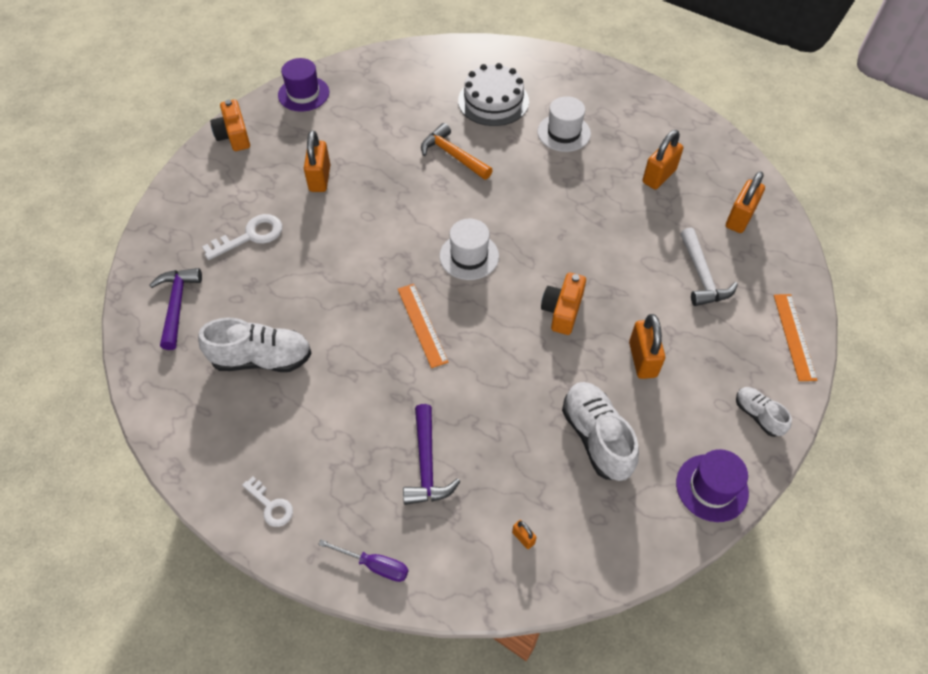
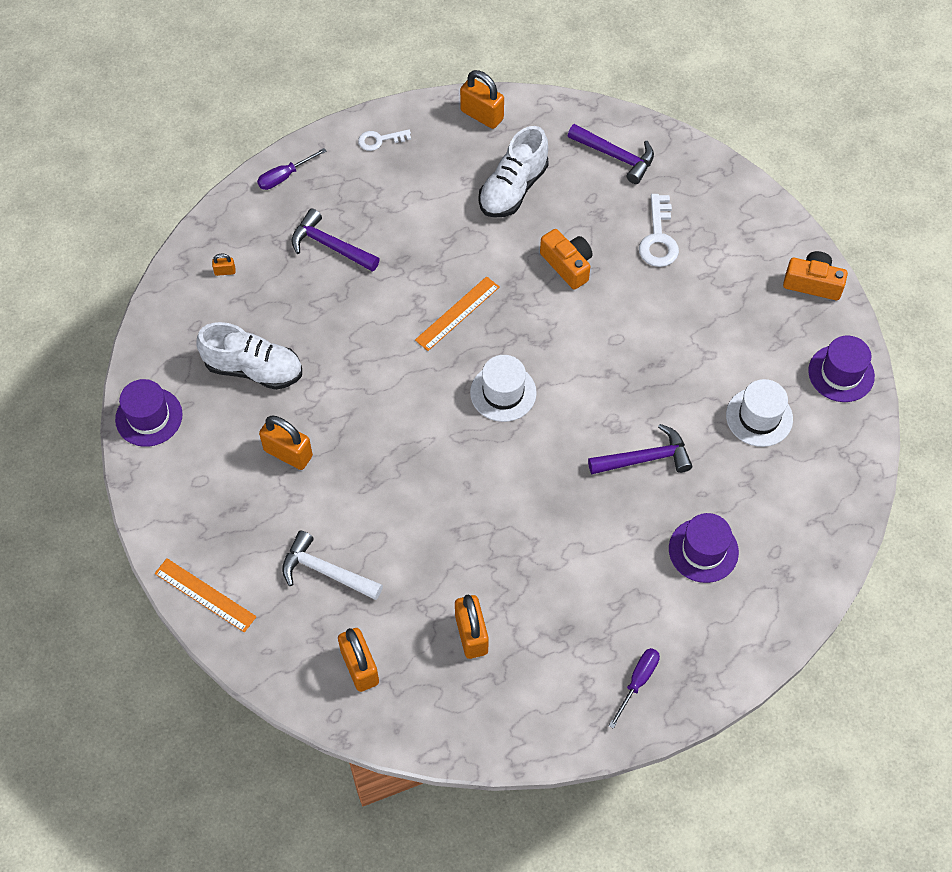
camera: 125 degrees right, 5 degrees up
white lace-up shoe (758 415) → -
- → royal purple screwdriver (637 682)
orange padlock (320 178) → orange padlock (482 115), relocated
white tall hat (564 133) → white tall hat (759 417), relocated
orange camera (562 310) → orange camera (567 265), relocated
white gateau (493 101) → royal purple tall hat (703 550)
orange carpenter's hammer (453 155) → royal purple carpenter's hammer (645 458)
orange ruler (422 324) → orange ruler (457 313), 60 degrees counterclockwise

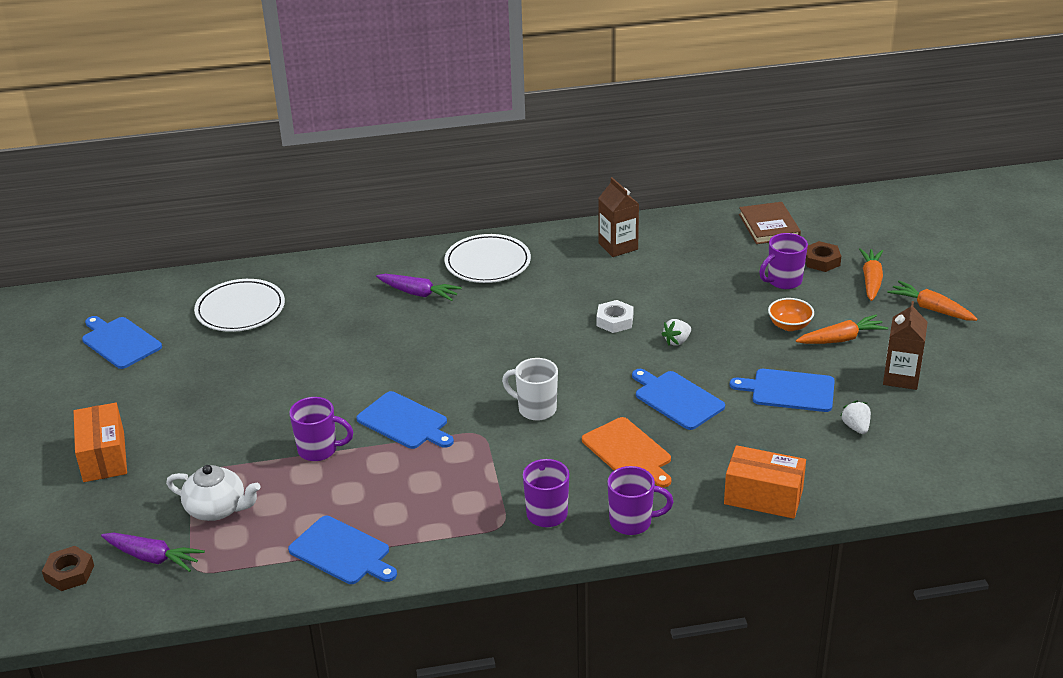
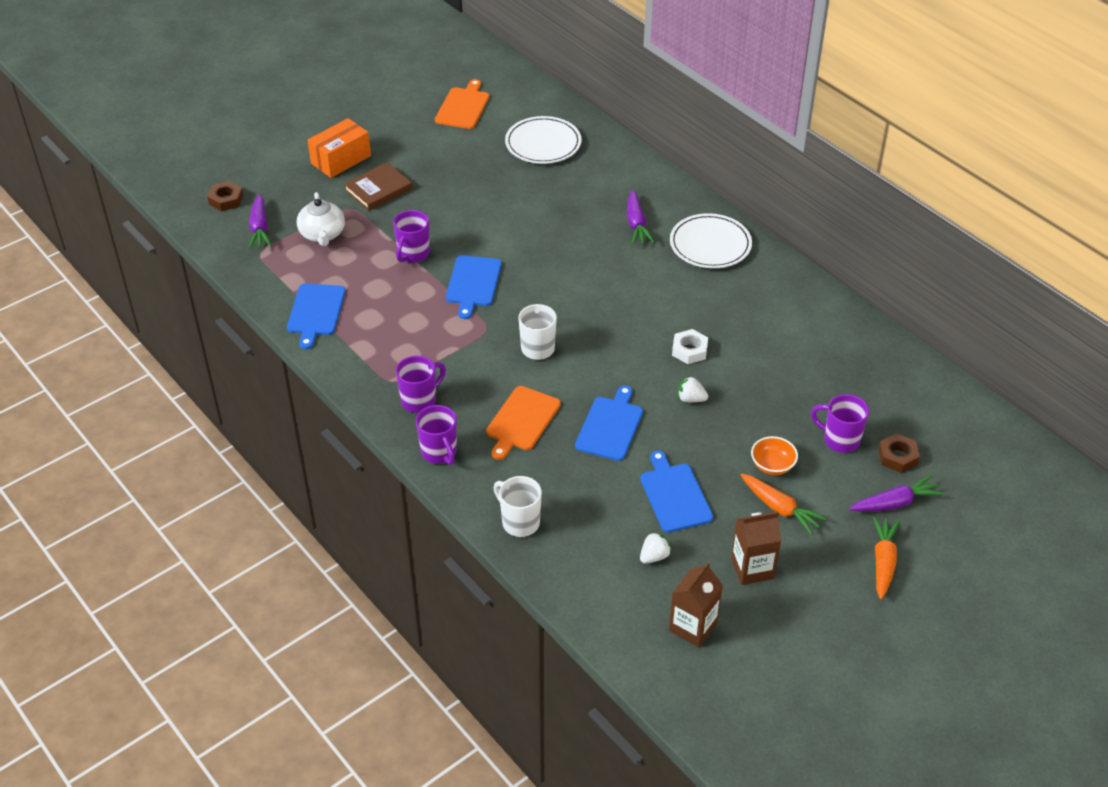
camera: 60 degrees right, 10 degrees up
brown milk carton (618 246) → brown milk carton (693 627), relocated
brown book (769 226) → brown book (378 189), relocated
orange package (763 497) → white tea mug (519 522)
royal blue chopping board (120 342) → orange chopping board (463 107)
orange root vegetable (871 280) → royal purple root vegetable (895 503)
royal purple tea mug (319 450) → royal purple tea mug (413 254), 45 degrees clockwise

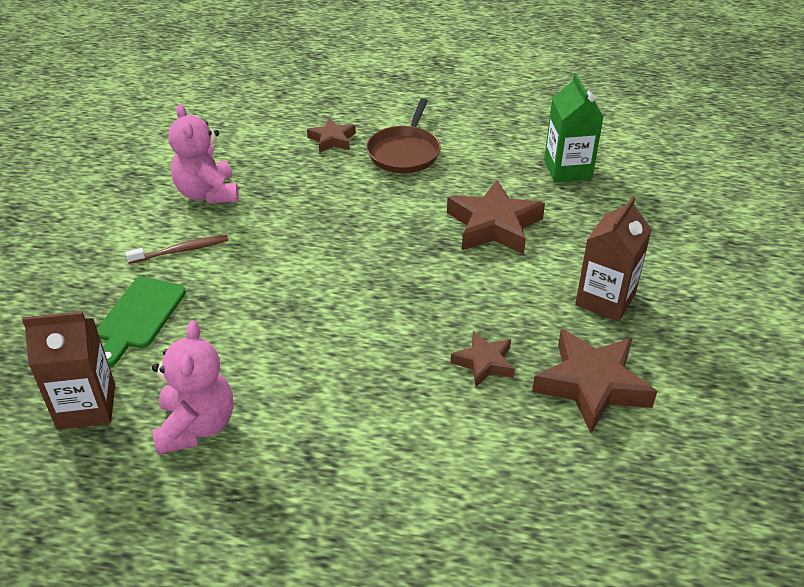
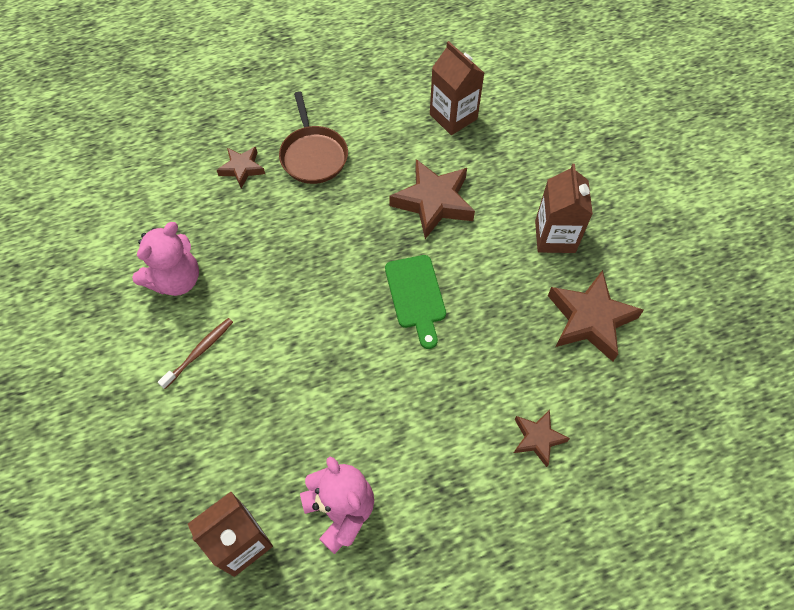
camera: 30 degrees left, 20 degrees up
green chopping board (139 317) → green chopping board (416 296), relocated
brown star (484 362) → brown star (537 438), relocated
green milk carton (567 169) → brown milk carton (453 116)
rosy stuffed bear (208 193) → rosy stuffed bear (176 279), 90 degrees counterclockwise

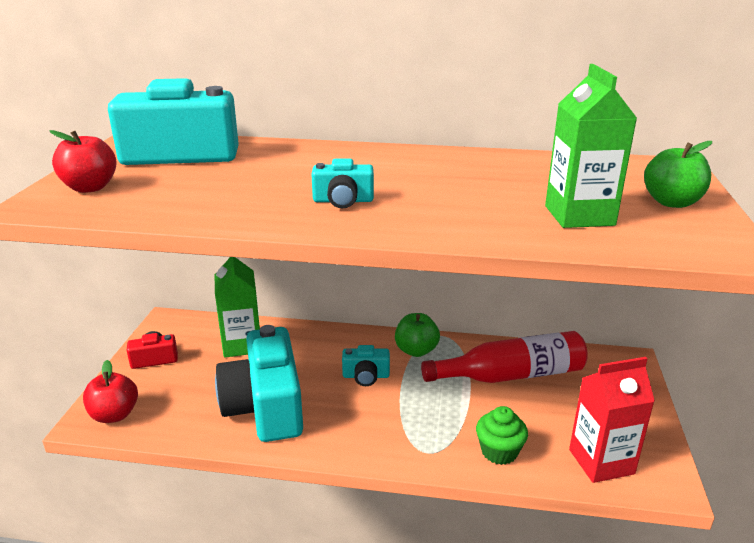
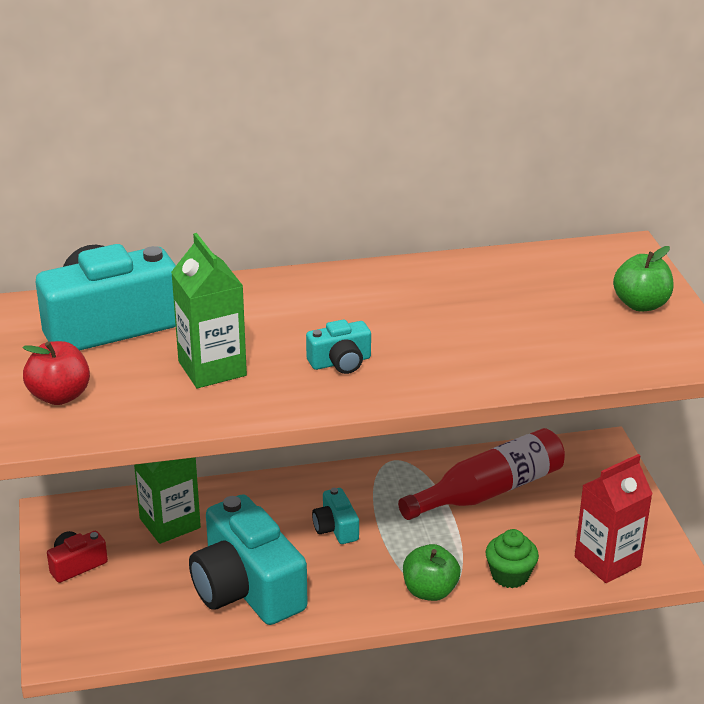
camera: 20 degrees left, 5 degrees up
crimson toy apple (114 415) → -
green toy apple (416 350) → green toy apple (430 591), relocated
green milk carton (579 216) → green milk carton (212 368), relocated
teal camera (366 376) → teal camera (336 528), 90 degrees clockwise

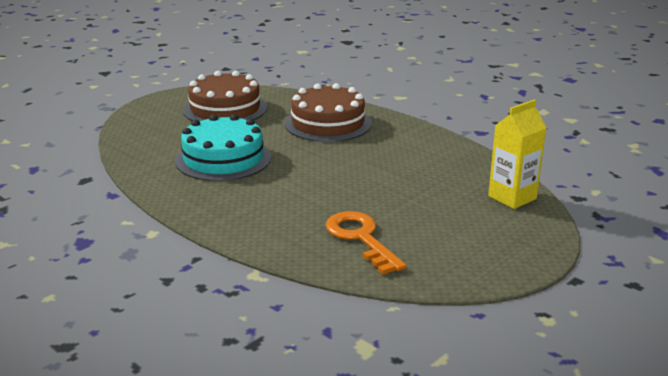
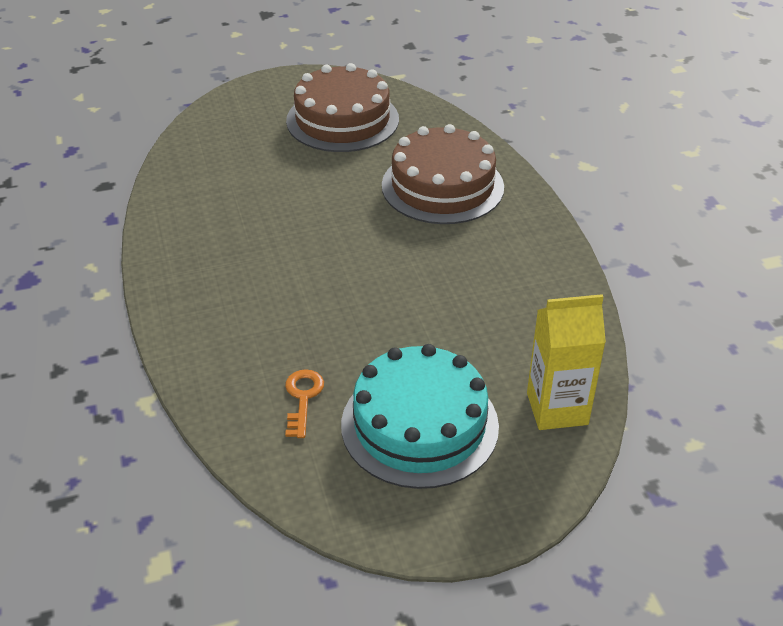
camera: 30 degrees right, 15 degrees up
teal gateau (223 159) → teal gateau (419 425), relocated
orange door key (360 238) → orange door key (302 398), x0.57

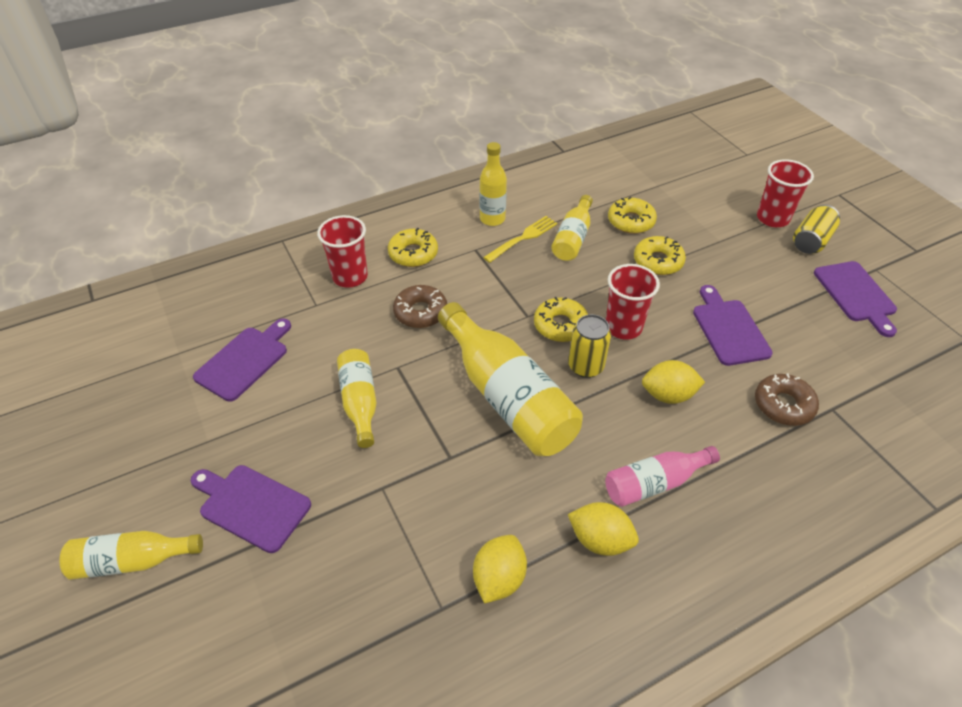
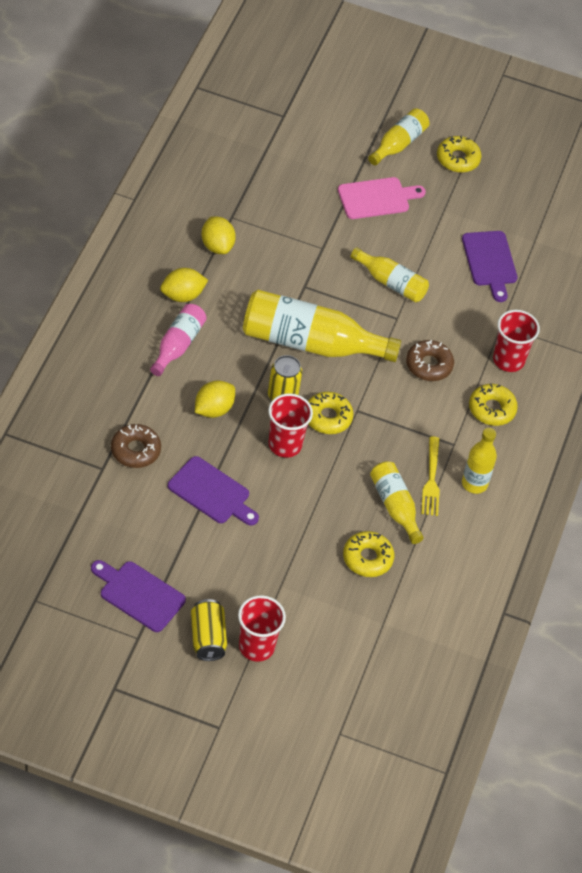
camera: 130 degrees right, 5 degrees up
golden glazed donut (658 261) → golden glazed donut (458 159), relocated
royal purple chopping board (251 505) → rosy chopping board (377 198)

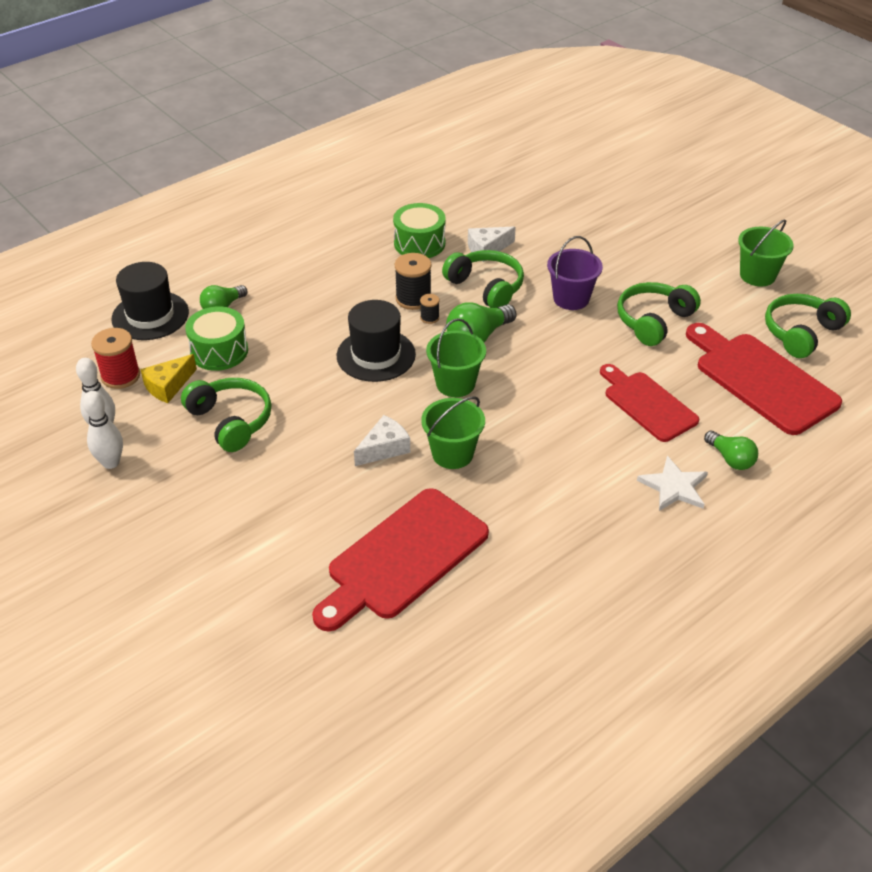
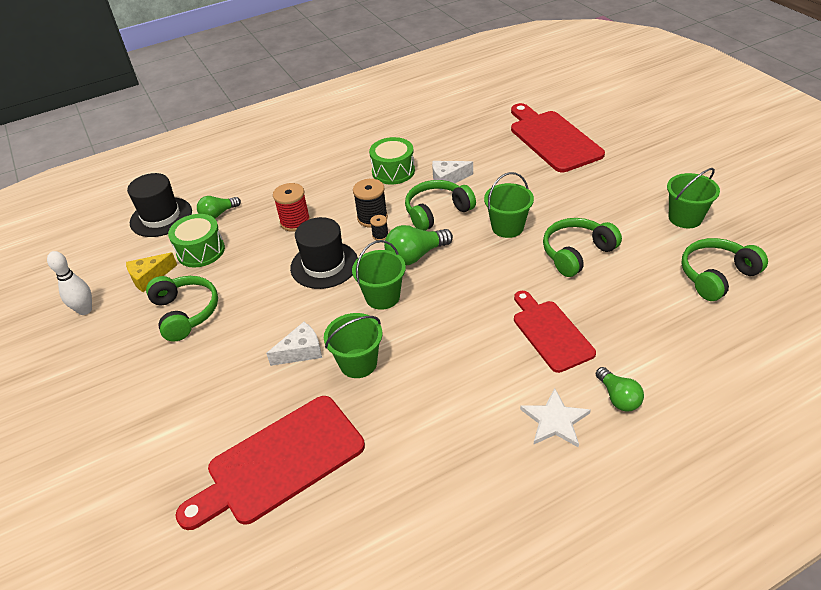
camera: 15 degrees right, 0 degrees up
white bowling pin (111 462) → -
crimson spool (120 376) → crimson spool (295 222), relocated
crimson chopping board (761 380) → crimson chopping board (553 139), relocated
royal purple sand bucket (571 298) → green sand bucket (507 227)
green over-ear headphones (486 287) → green over-ear headphones (437 212), 90 degrees counterclockwise

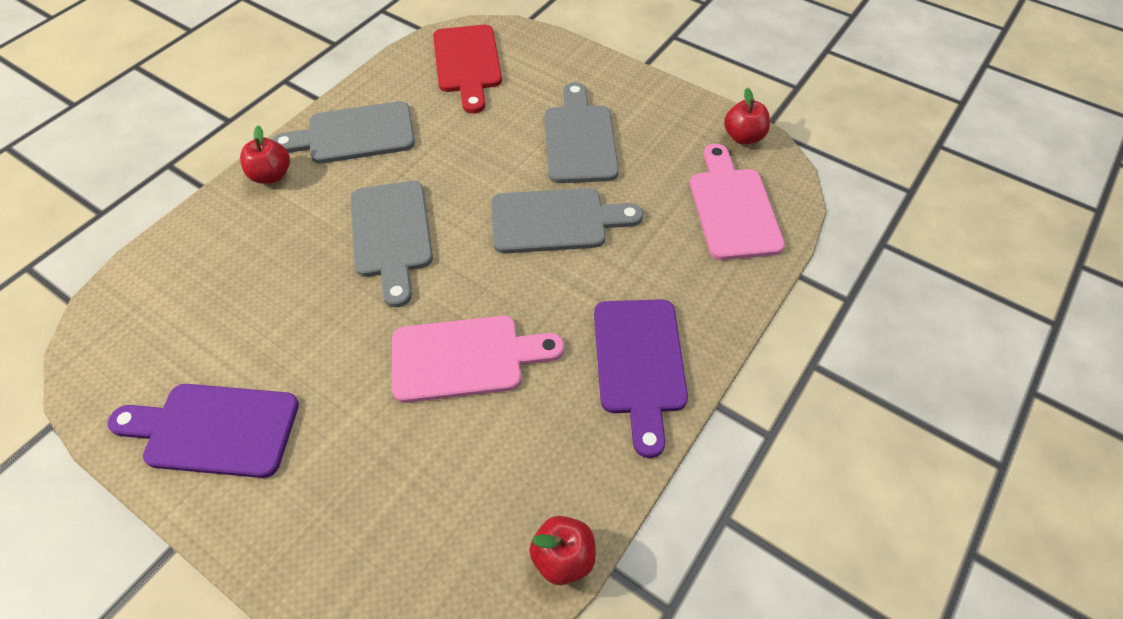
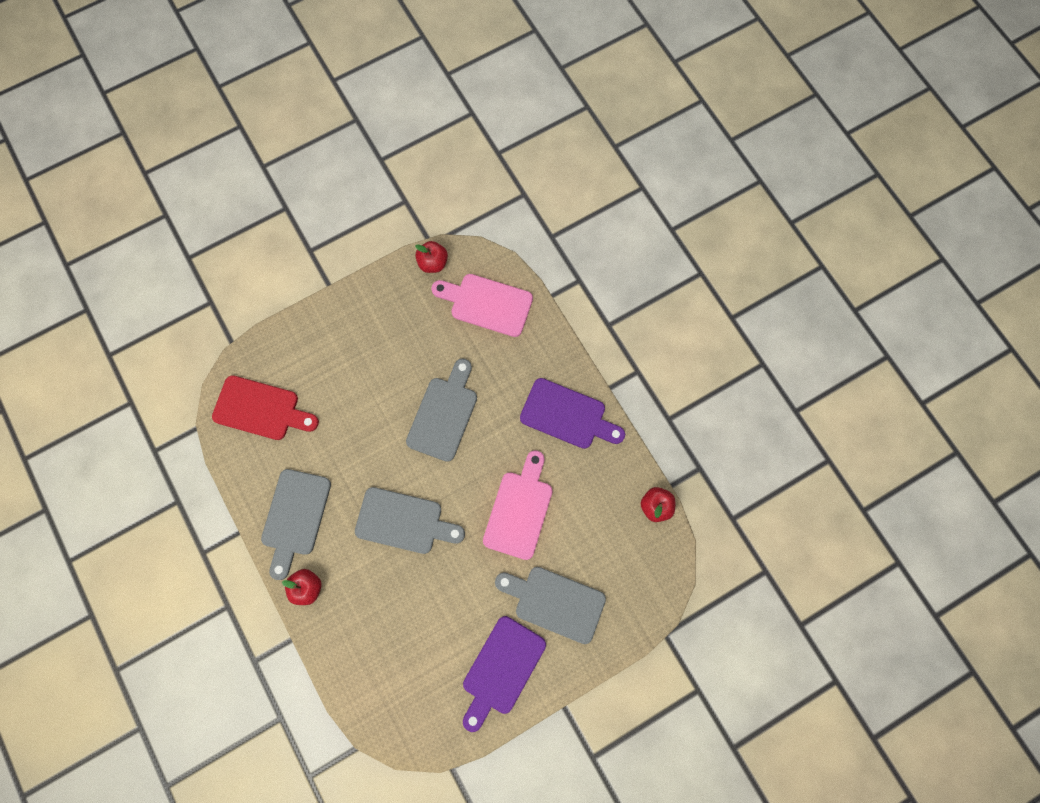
camera: 65 degrees left, 20 degrees up
gray chopping board (579 139) → gray chopping board (555 602), relocated

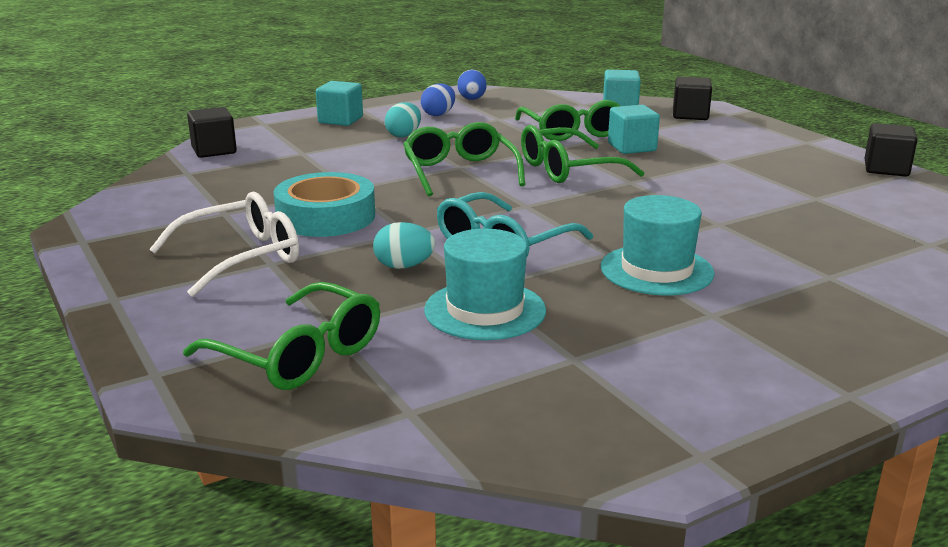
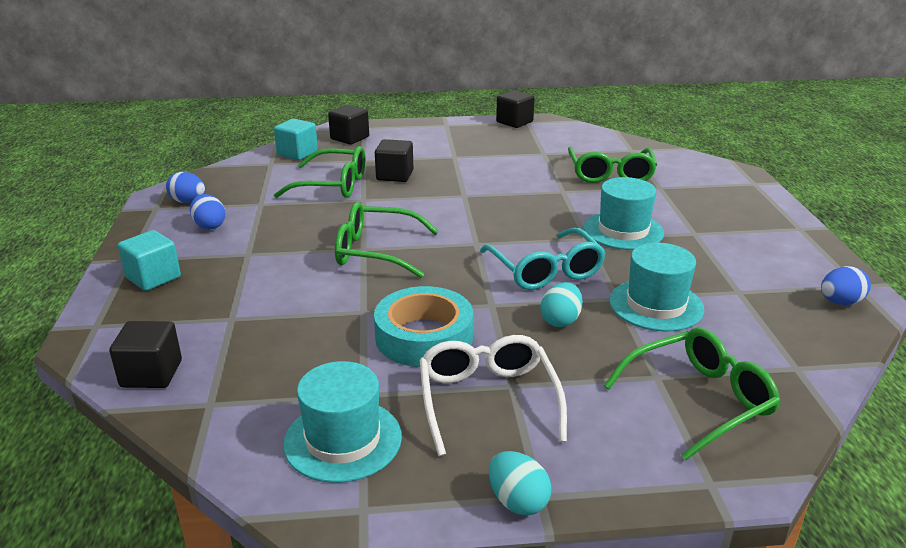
camera: 65 degrees left, 5 degrees up
- → teal tall hat (343 440)
- → royal blue egg shape (840 302)
teal egg shape (404 135) → teal egg shape (517 501), relocated
green spectacles (568 169) → green spectacles (610 174), relocated
teal block (631 147) → jet-black block (395 175)

